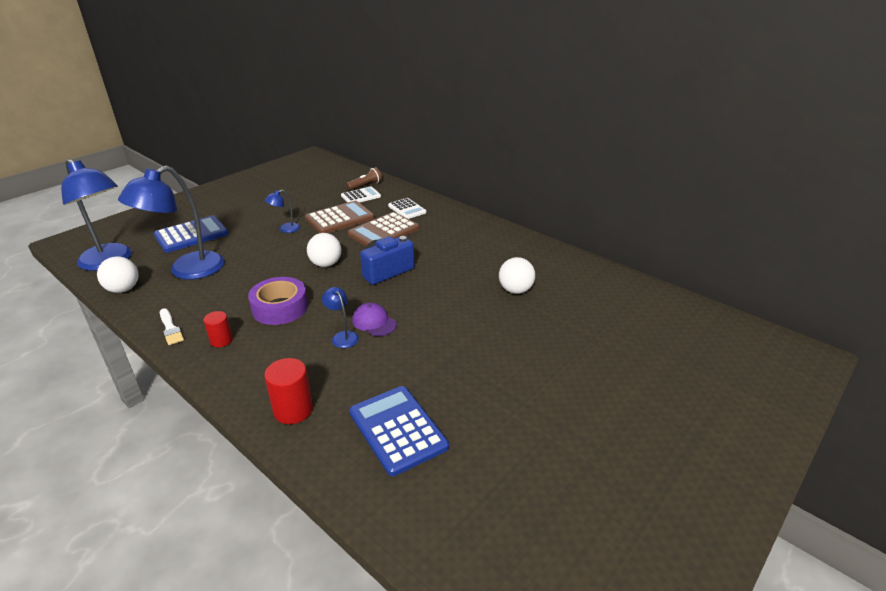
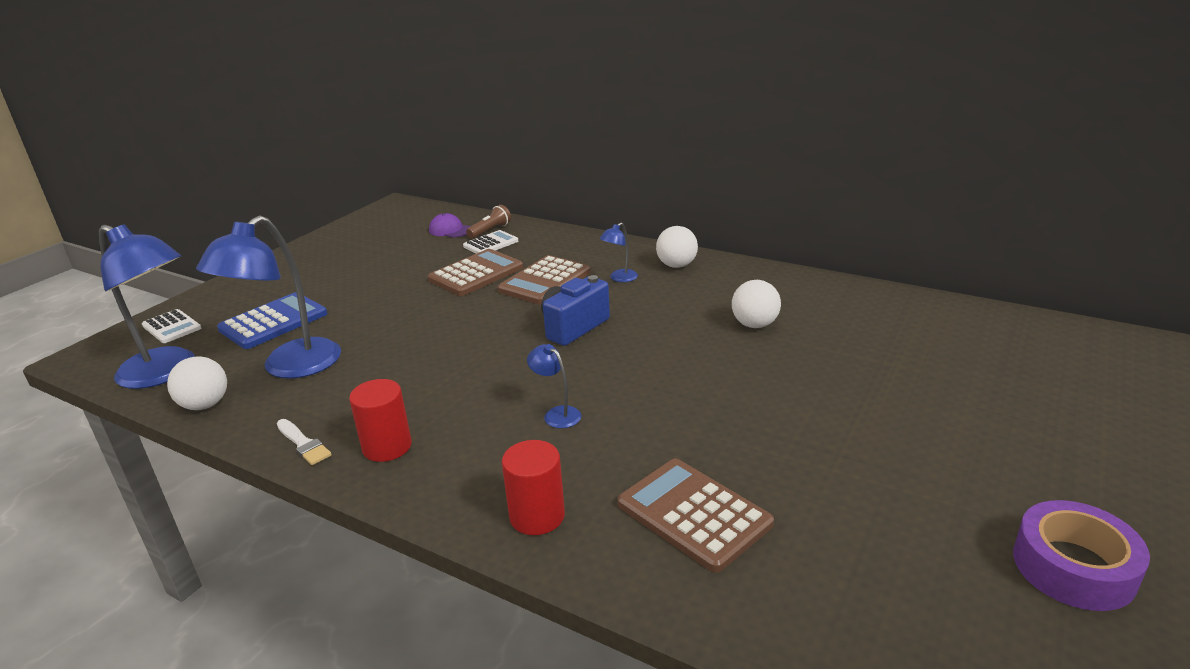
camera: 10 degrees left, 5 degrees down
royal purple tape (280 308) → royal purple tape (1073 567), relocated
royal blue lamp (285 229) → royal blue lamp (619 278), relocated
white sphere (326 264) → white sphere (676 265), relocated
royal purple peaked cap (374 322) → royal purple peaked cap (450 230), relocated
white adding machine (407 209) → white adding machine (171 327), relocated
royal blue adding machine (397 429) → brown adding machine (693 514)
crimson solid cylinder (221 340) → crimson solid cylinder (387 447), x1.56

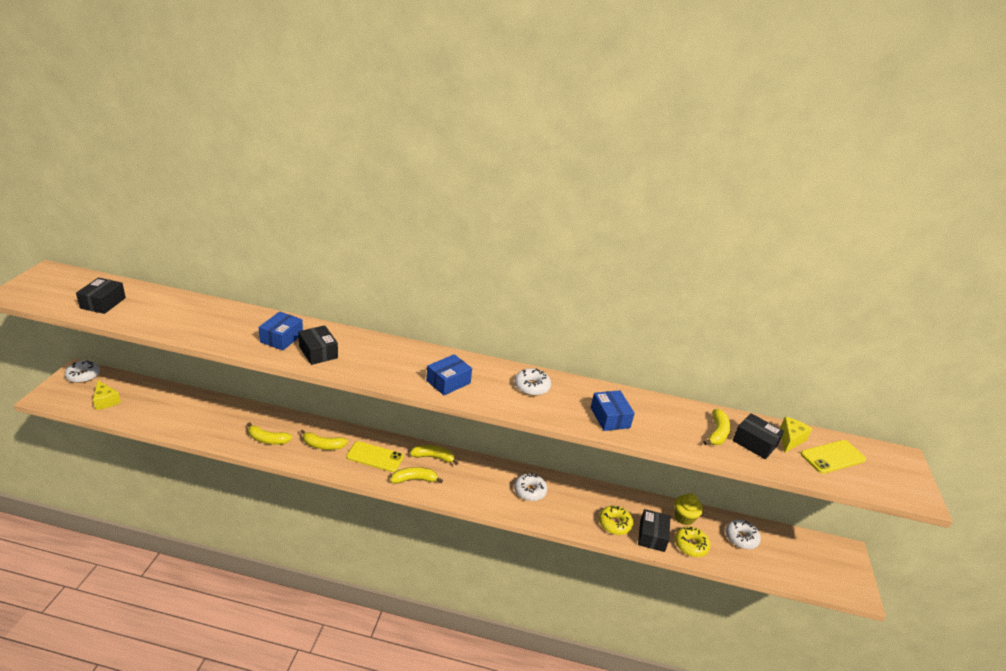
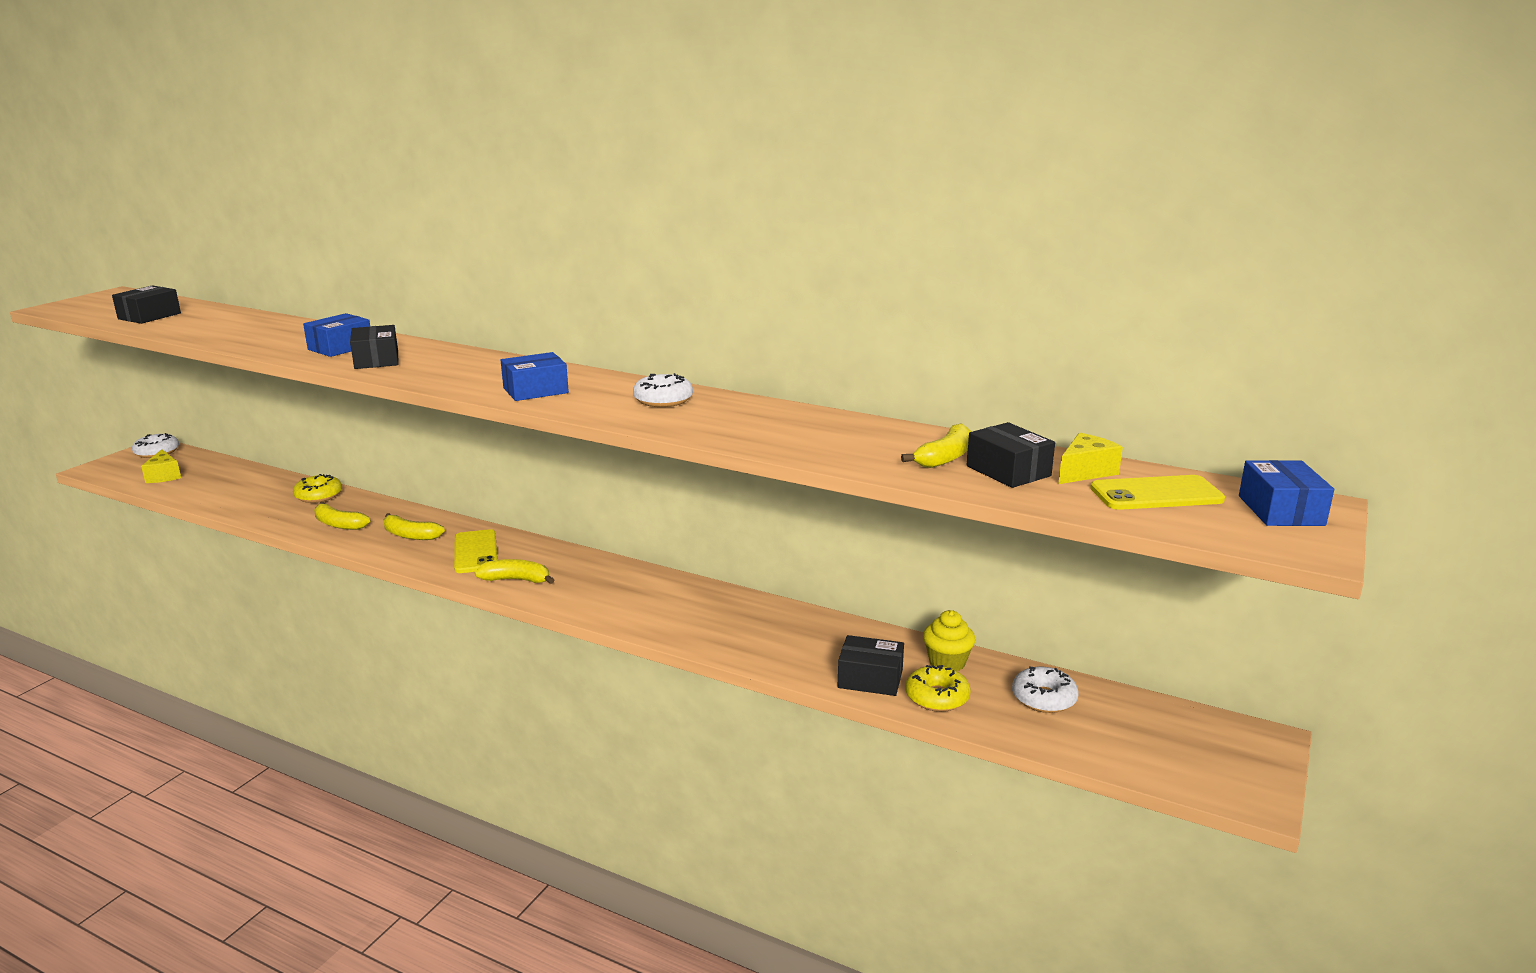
camera: 20 degrees right, 10 degrees down
golden banana fruit (433 457) → -
white glazed donut (530 491) → -
royal blue package (610 417) → royal blue package (1280 510), relocated
golden glazed donut (614 524) → golden glazed donut (318 496), relocated
golden mobile phone (375 457) → golden mobile phone (476 552), 45 degrees clockwise
jet-black package (652 536) → jet-black package (870 678), 75 degrees clockwise

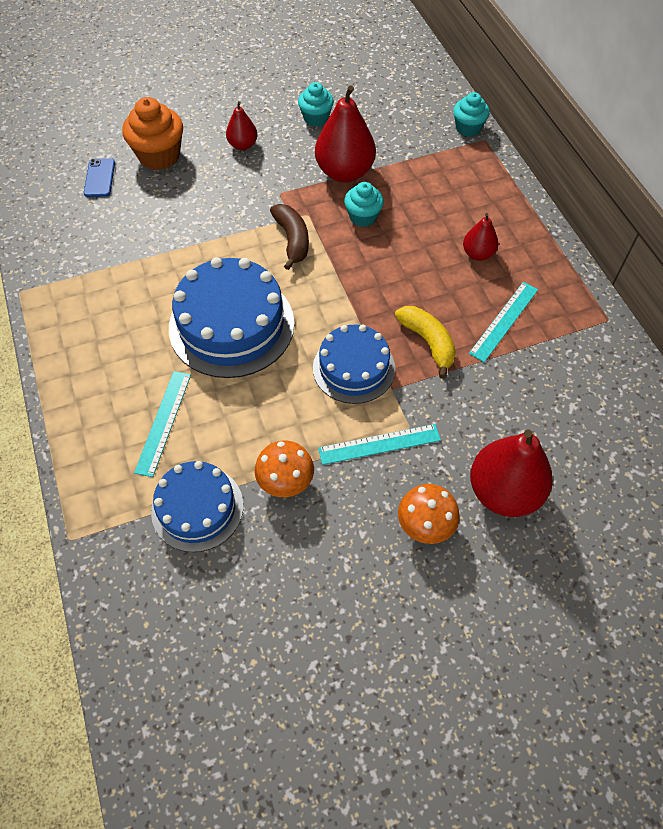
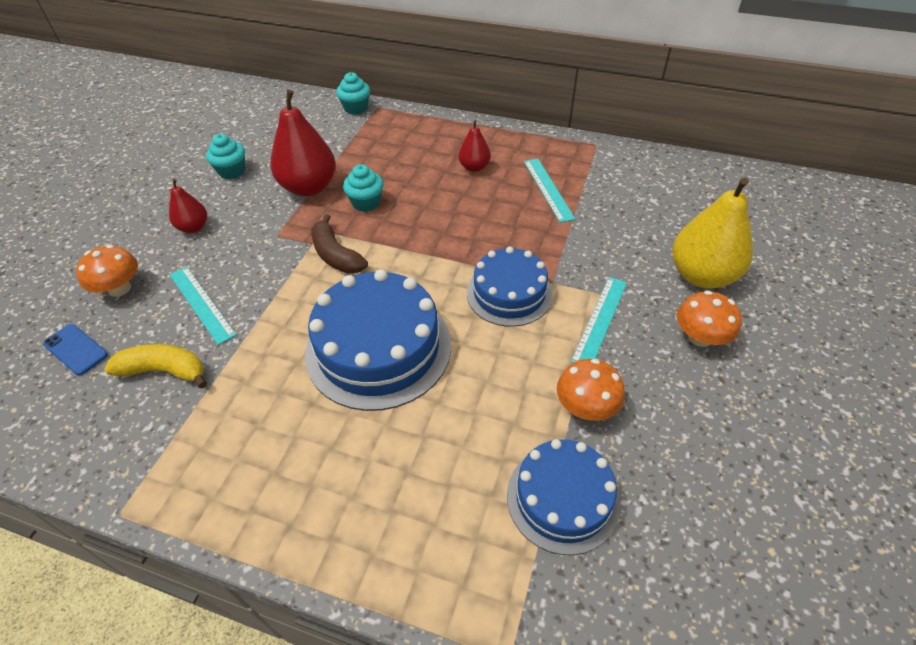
camera: 50 degrees left, 10 degrees down
teal ruler (163 422) → teal ruler (201 304), relocated
golden banana fruit (428 342) → golden banana fruit (164 370), relocated
orange cupcake (159 156) → orange fungus (119 288)
crimson pear (503 491) → golden pear (701 275)
brown banana fruit (292 240) → brown banana fruit (336 255), 150 degrees counterclockwise

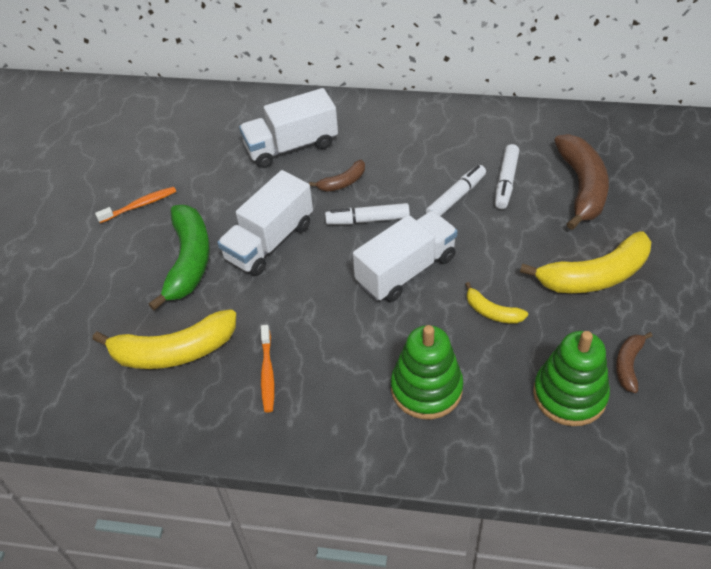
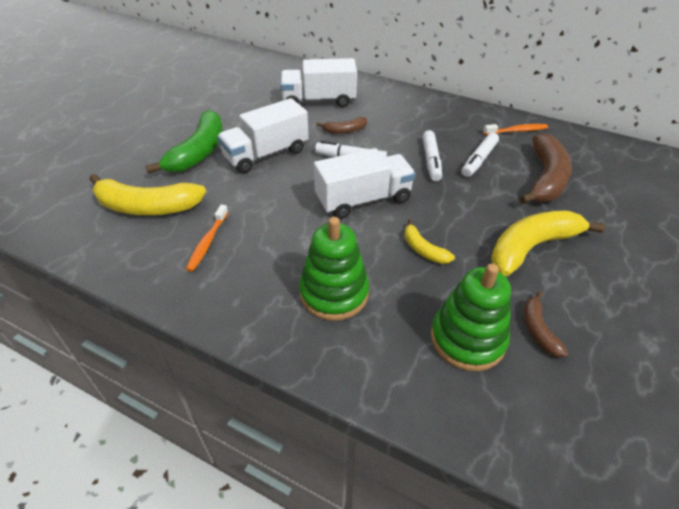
camera: 15 degrees right, 5 degrees down
orange toothbrush (140 205) → orange toothbrush (516 131), relocated
white felt pen (456 197) → white felt pen (431 160), 120 degrees clockwise
golden banana fruit (594 276) → golden banana fruit (531 247), 150 degrees clockwise
brown banana fruit (628 365) → brown banana fruit (538 330), 45 degrees counterclockwise

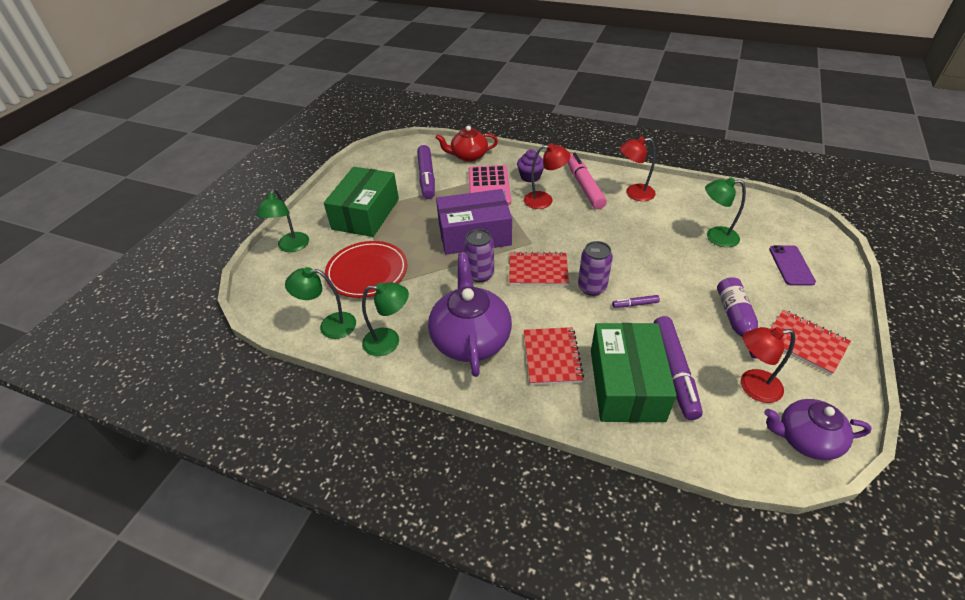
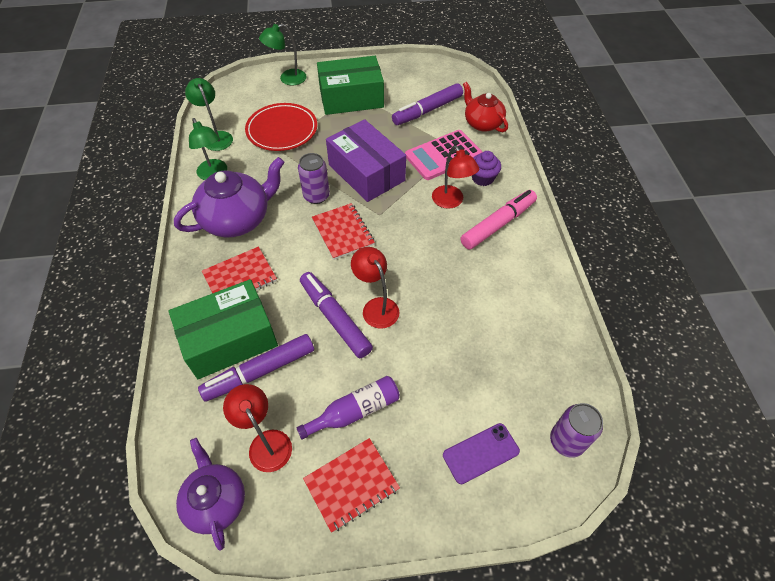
camera: 60 degrees right, 10 degrees up
green lamp (715 237) → -
royal purple tin (592 287) → royal purple tin (566 441), relocated
crimson lamp (634 193) → crimson lamp (376 306), relocated
crimson notebook (805 343) → crimson notebook (351 485), 45 degrees clockwise
royal purple felt pen (635 304) → royal purple felt pen (335 318), x2.22

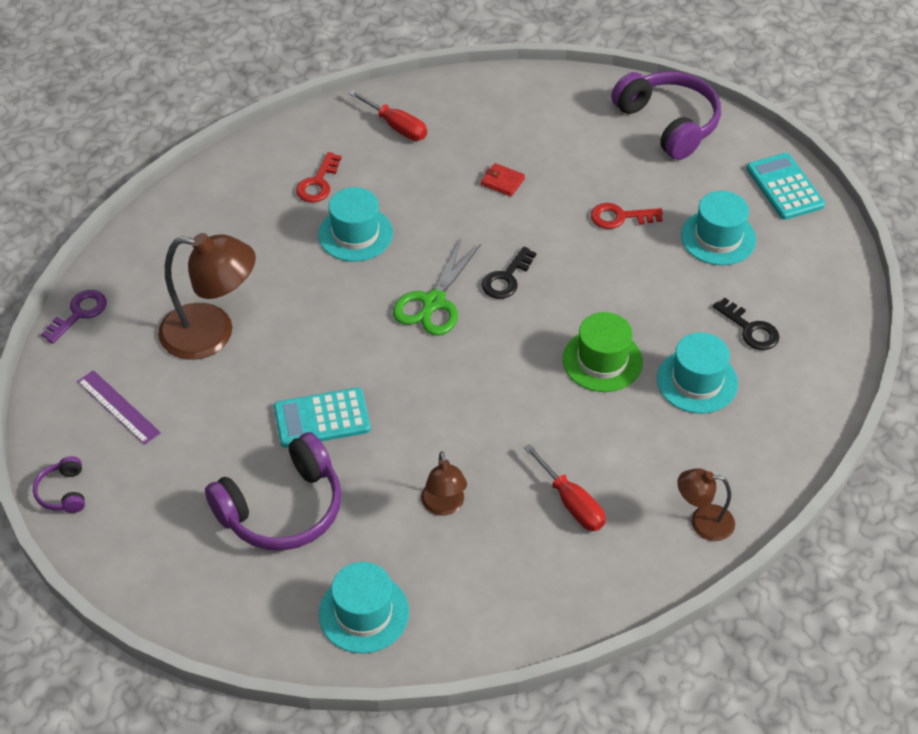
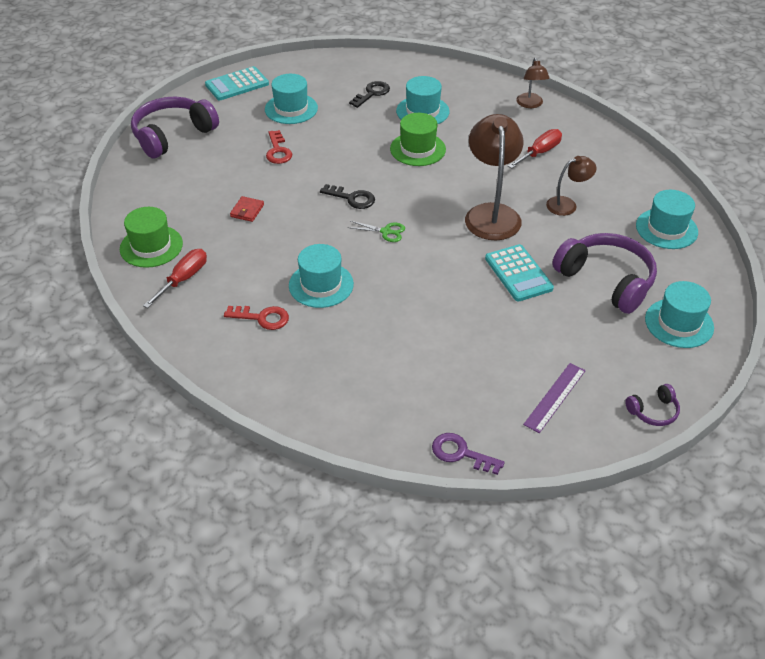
camera: 100 degrees left, 5 degrees down
- → green tall hat (151 246)
- → teal tall hat (679 323)
brown lamp (212 334) → brown lamp (491 213), relocated
green pair of scissors (433 302) → green pair of scissors (386 232), x0.56

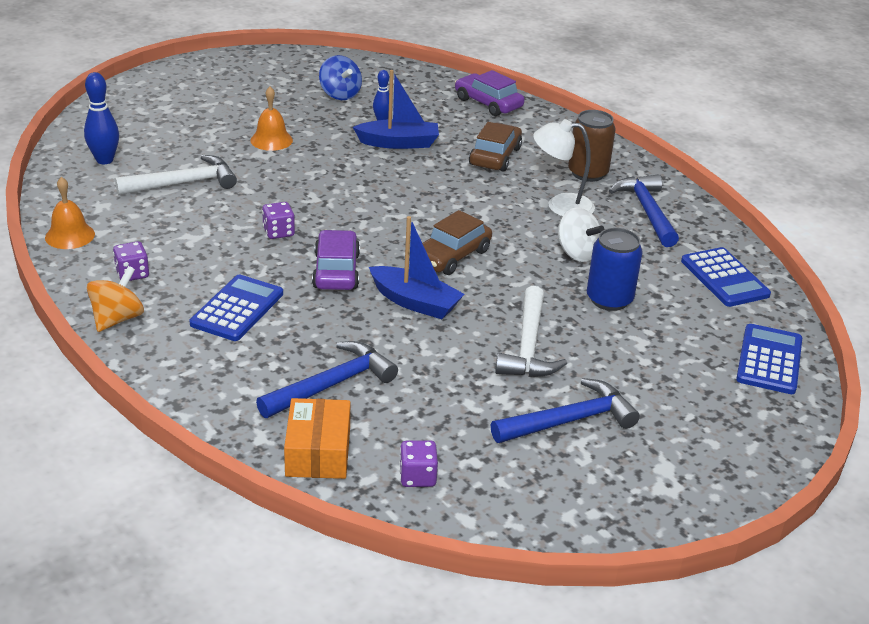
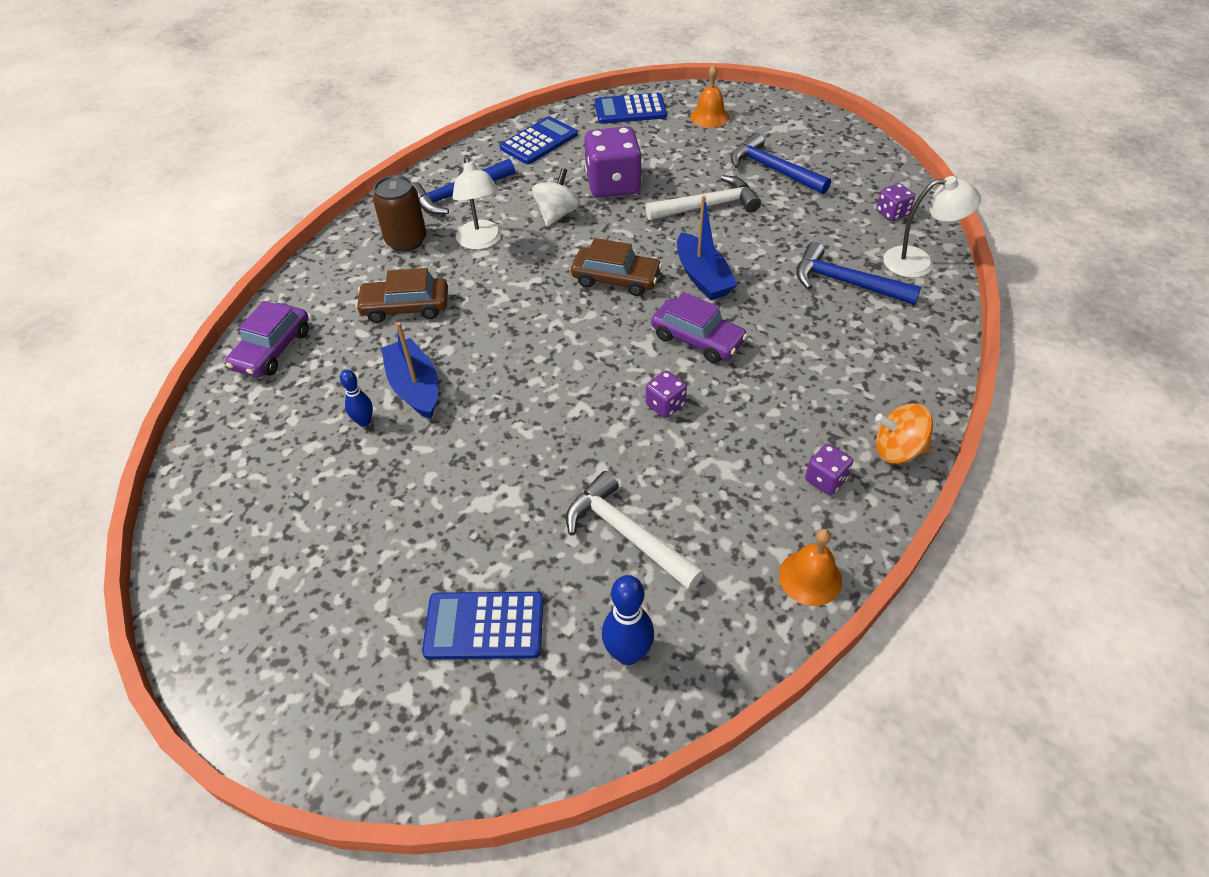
camera: 110 degrees left, 15 degrees up
royal blue spinning top (340 94) → -
royal blue adding machine (237 309) → royal blue adding machine (484 626), relocated
orange hand bell (271 140) → orange hand bell (709 116), relocated
orange package (318 452) → white lamp (919 262)
royal blue tin (609 299) → royal purple die (613 184)
royal purple car (336 271) → royal purple car (697 339), 120 degrees counterclockwise
royal blue toy boat (415 302) → royal blue toy boat (703 277), 150 degrees clockwise

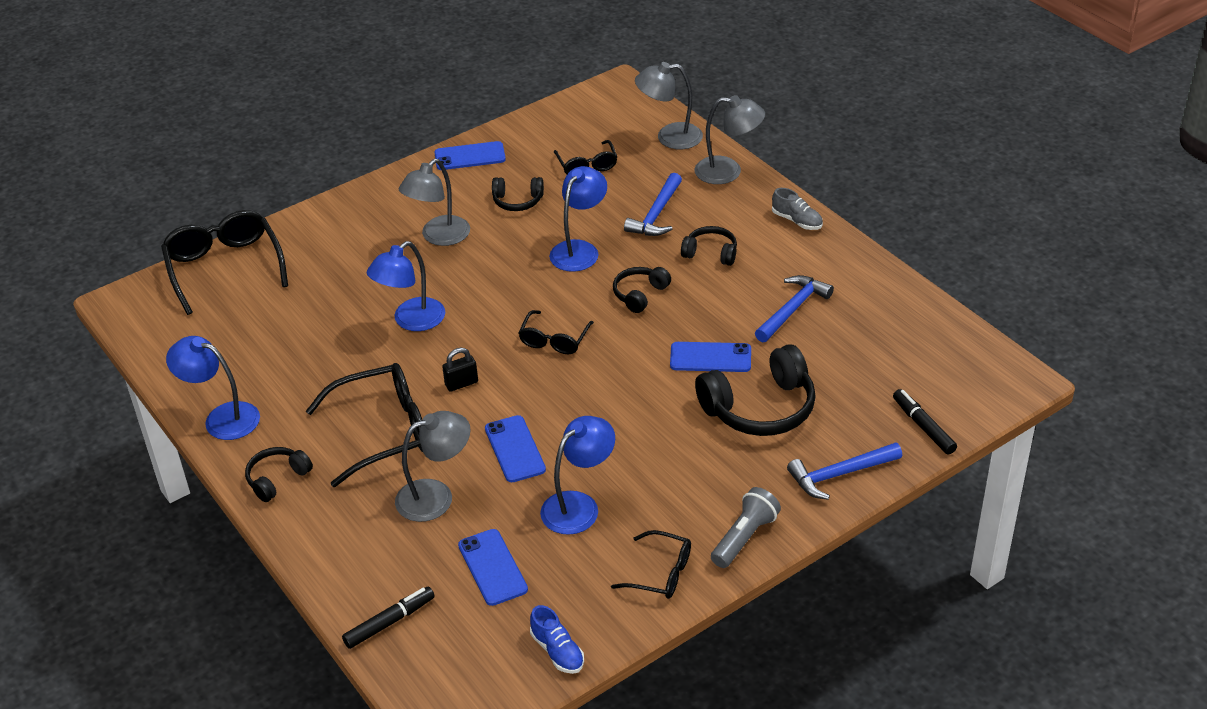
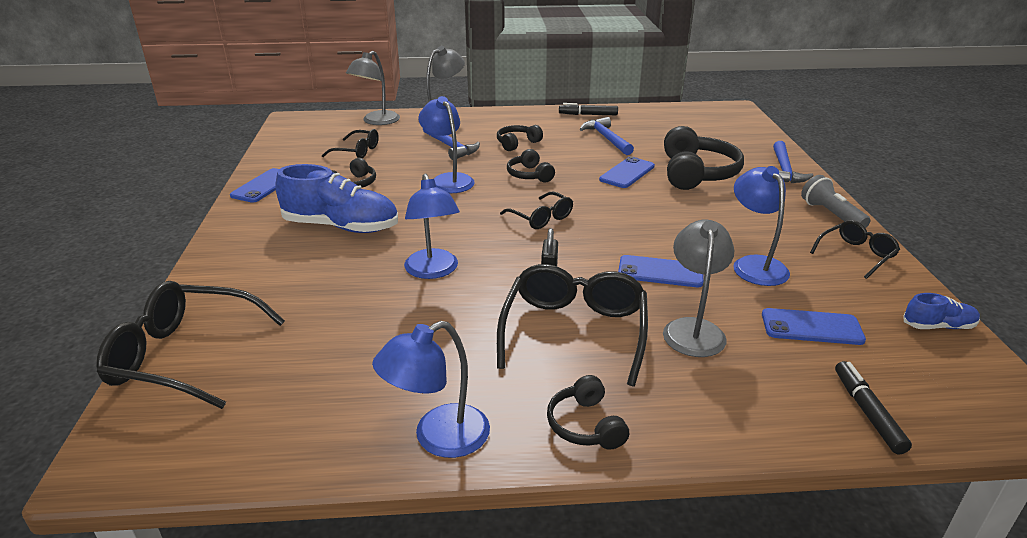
camera: 60 degrees left, 10 degrees down
gray lace-up shoe (797 221) → -
jet-black felt pen (923 426) → jet-black felt pen (588 115), relocated
gray lamp (438 237) → royal blue lace-up shoe (341 226)

